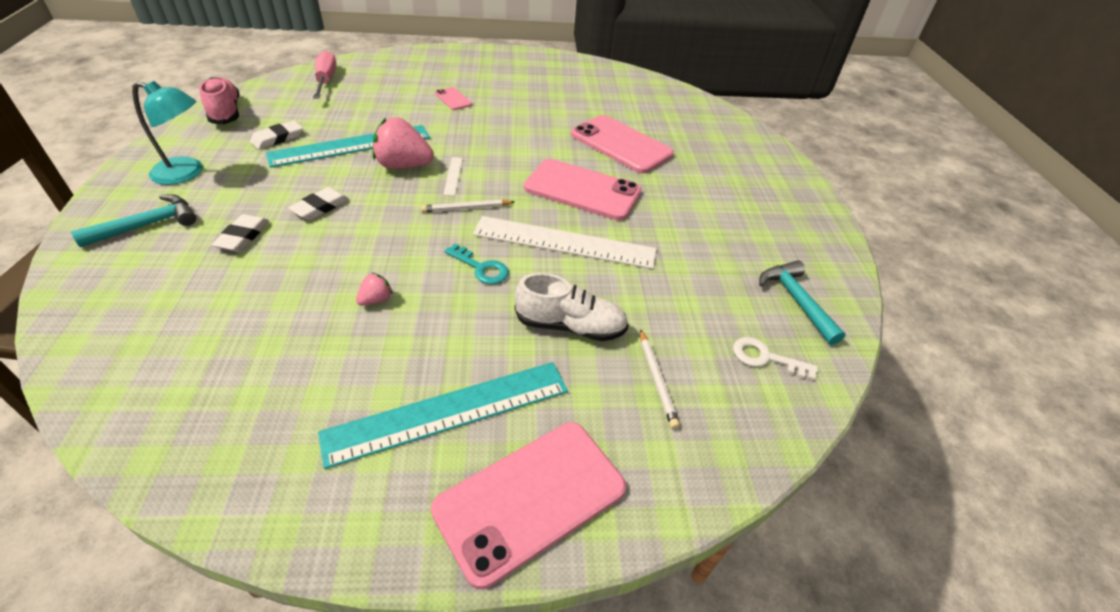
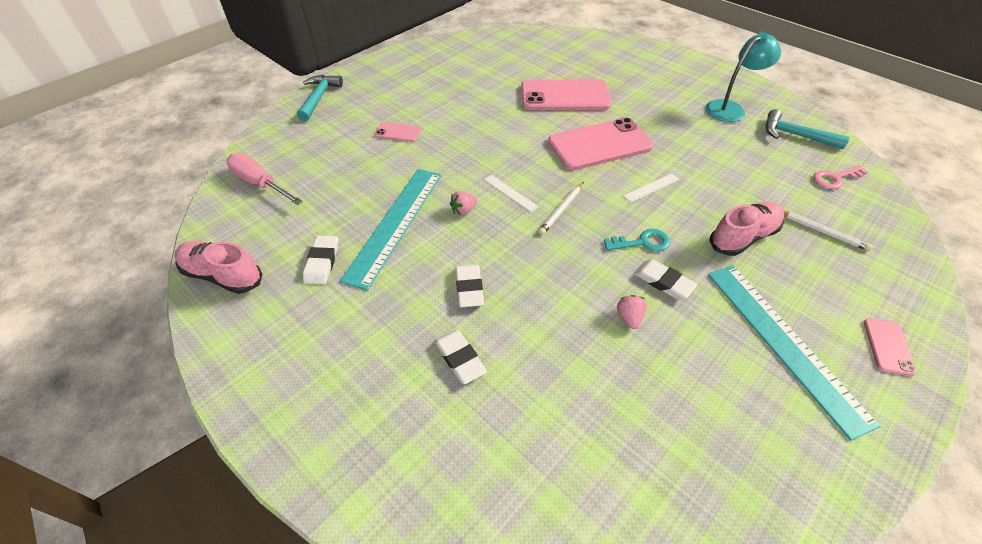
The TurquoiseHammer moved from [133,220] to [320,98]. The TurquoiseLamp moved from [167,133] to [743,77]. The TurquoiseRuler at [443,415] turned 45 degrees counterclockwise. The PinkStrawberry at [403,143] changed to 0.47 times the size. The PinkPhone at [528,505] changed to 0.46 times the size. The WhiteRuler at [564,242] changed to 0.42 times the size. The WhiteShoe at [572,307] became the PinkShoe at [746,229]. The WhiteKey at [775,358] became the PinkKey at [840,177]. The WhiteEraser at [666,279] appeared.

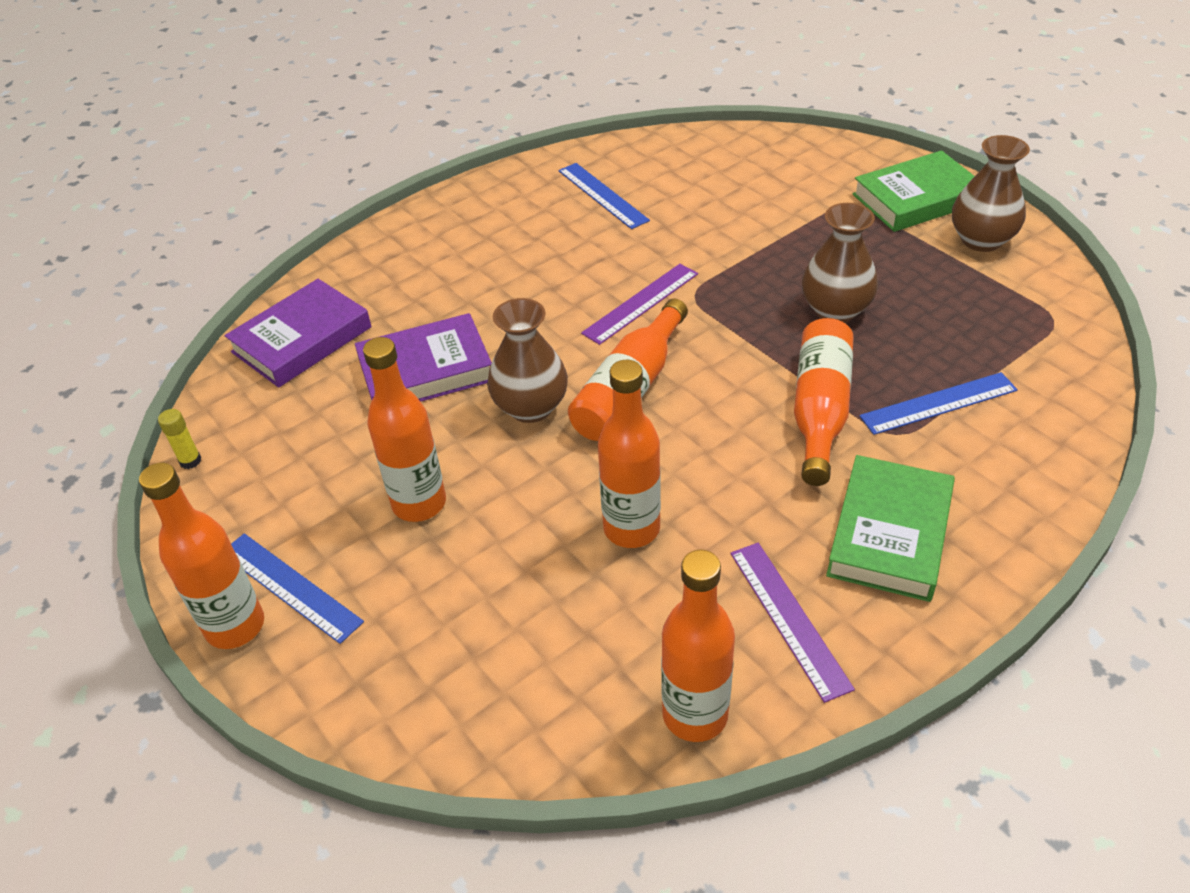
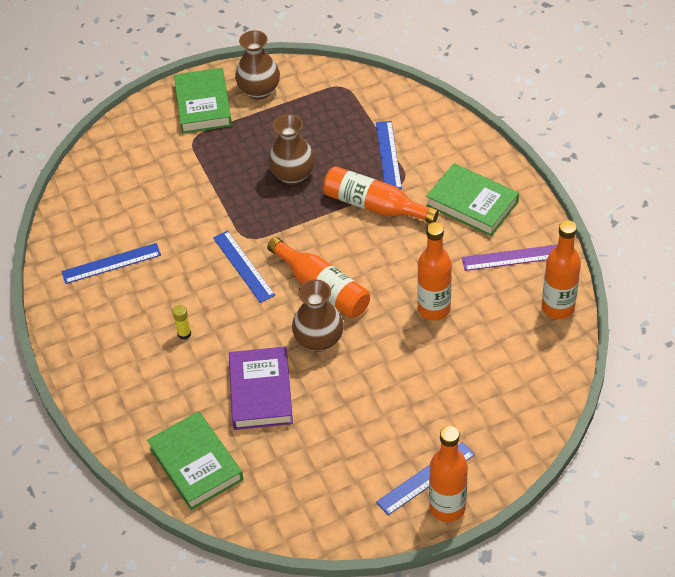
The YellowGlueStick moved from [179,439] to [181,322]. The PurpleBook at [298,333] became the GreenBook at [195,460]. The OrangeBottle at [404,429] disappeared. The PurpleRuler at [639,304] became the BlueRuler at [244,267].

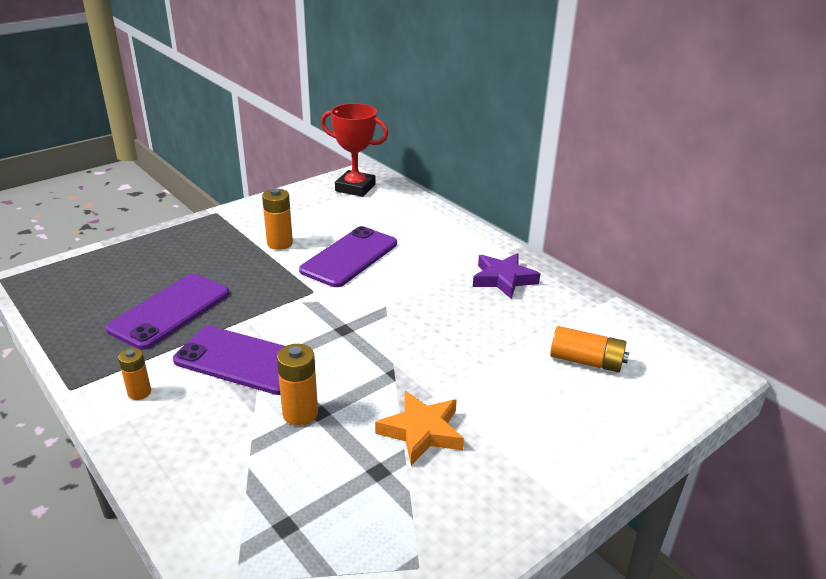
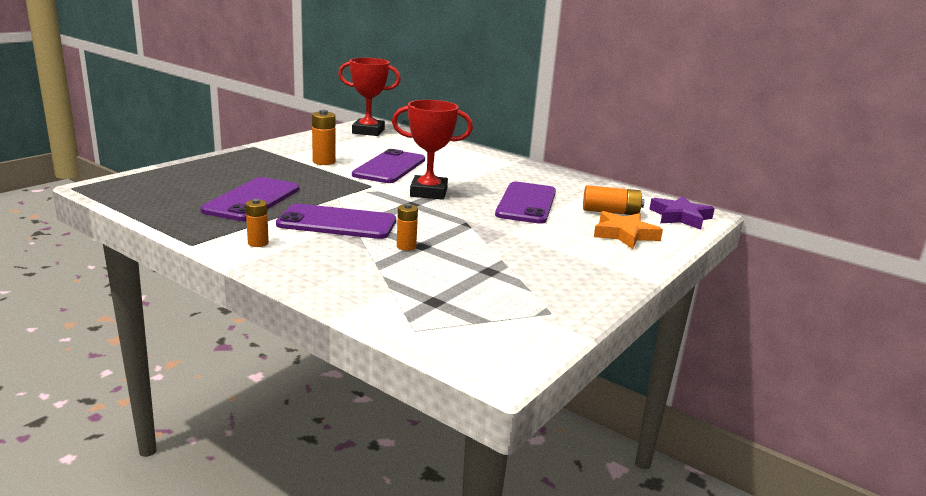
The OrangeBattery at [297,385] changed to 0.66 times the size. The OrangeStar moved from [419,428] to [628,230]. The PurpleStar moved from [506,276] to [682,213]. The RedTrophy at [432,150] appeared. The PurplePhone at [525,203] appeared.

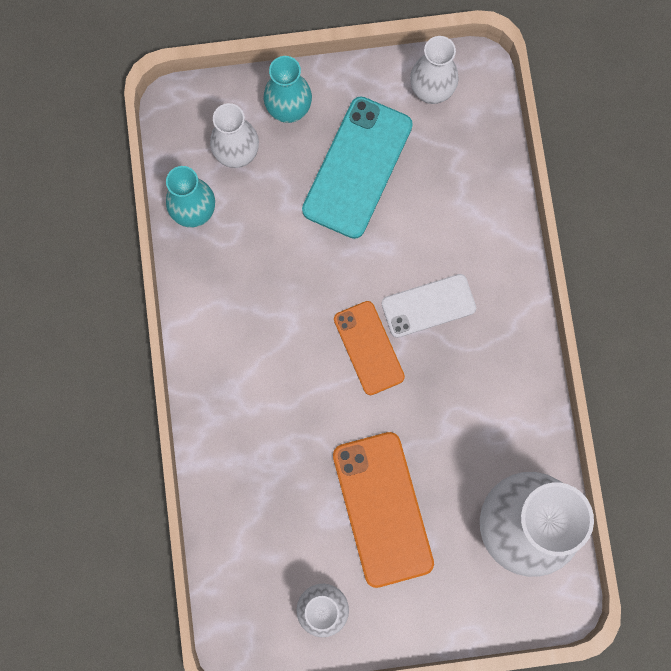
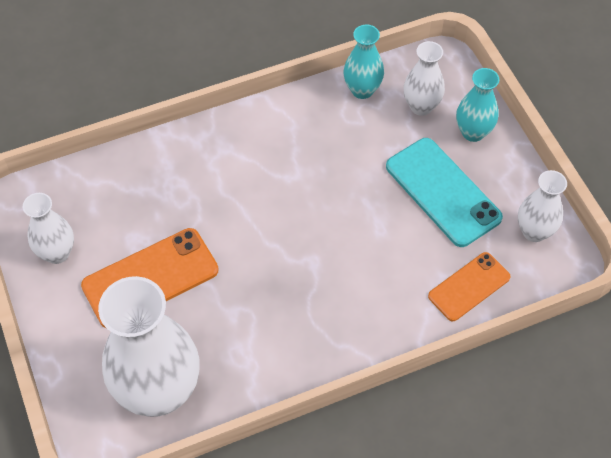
The TurquoisePhone at [357,167] turned 45 degrees clockwise. The OrangePhone moved from [369,348] to [469,286]. The WhitePhone at [429,306] disappeared.

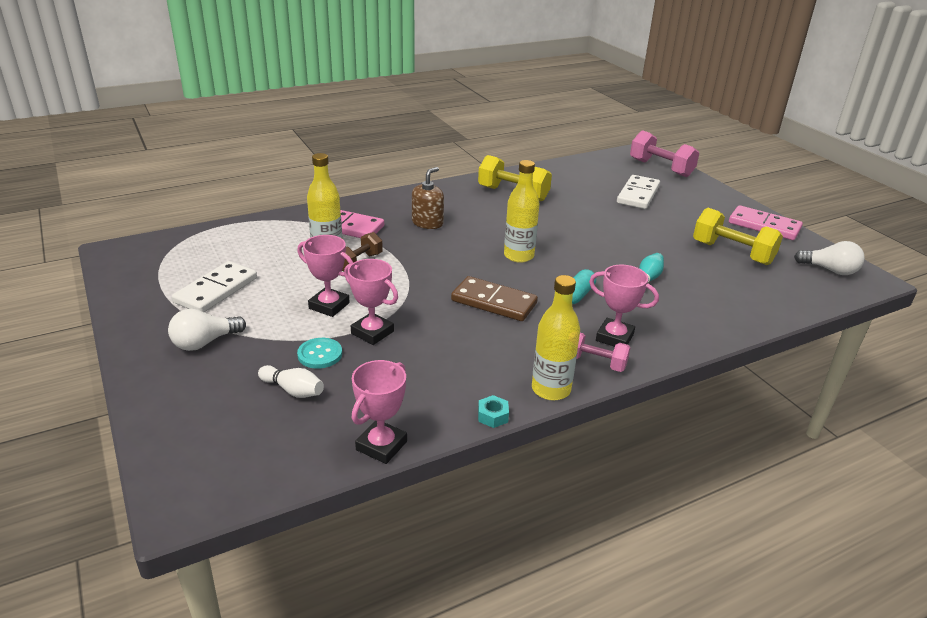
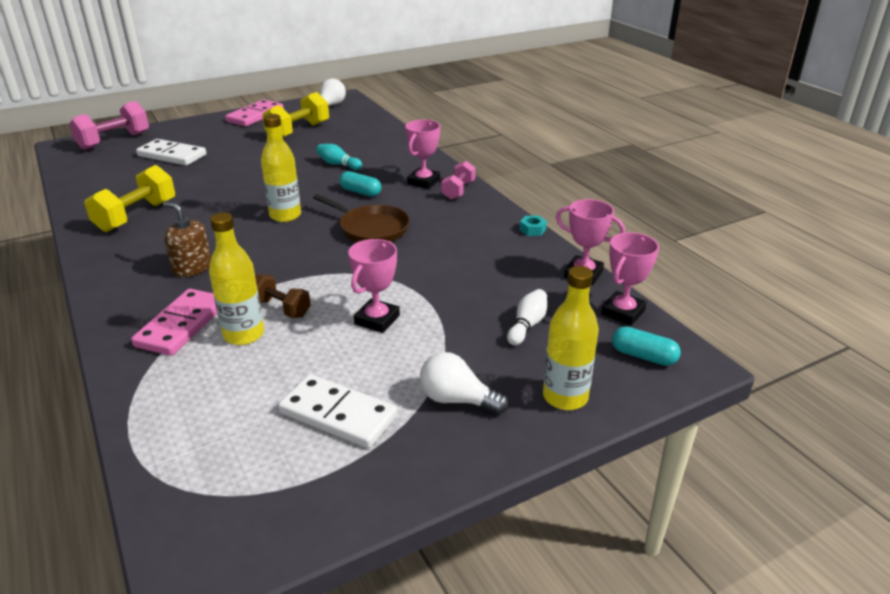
The WhiteLightBulb at [207,330] turned 150 degrees clockwise. The TurquoiseButton at [319,353] disappeared. The PinkTrophy moved from [371,302] to [630,279]. The BrownDomino at [494,298] was replaced by the BrownPan at [361,218]. The YellowBottle moved from [556,337] to [571,338]. The TurquoiseCapsule at [646,346] appeared.

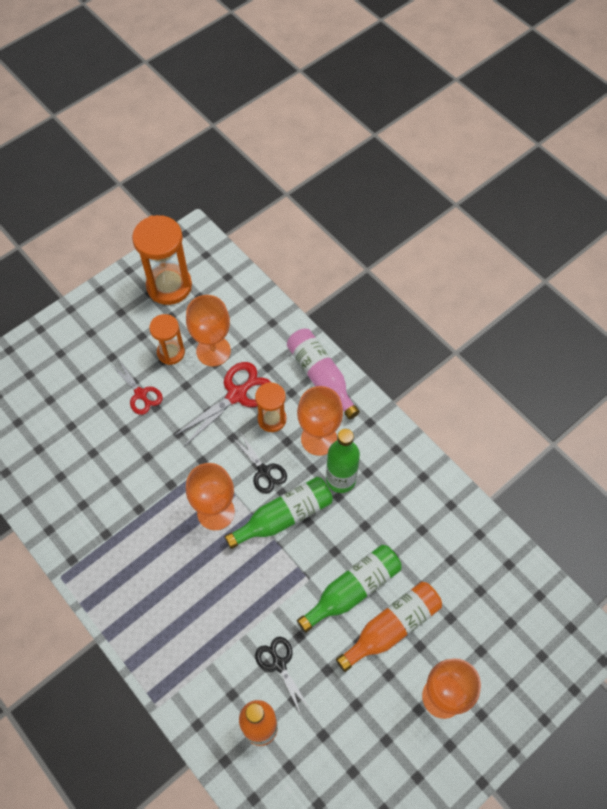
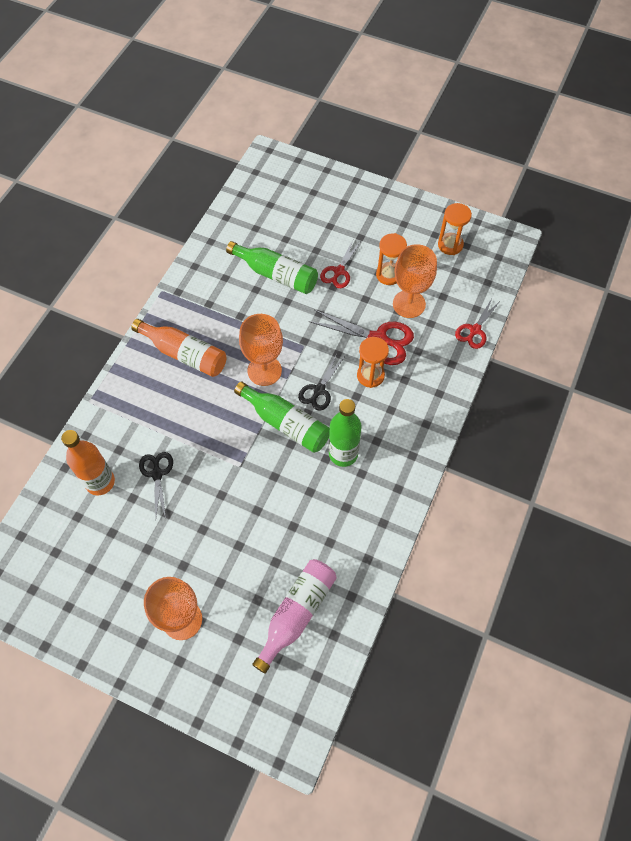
The OrangeHourglass at [162,260] changed to 0.59 times the size. The BlackScissors at [283,676] turned 45 degrees counterclockwise. The PinkBottle moved from [323,374] to [294,616]. The OrangeGoblet at [320,421] disappeared. The GreenBottle moved from [349,589] to [272,267]. The OrangeBottle moved from [389,627] to [179,348]. The RedScissors at [478,324] appeared.

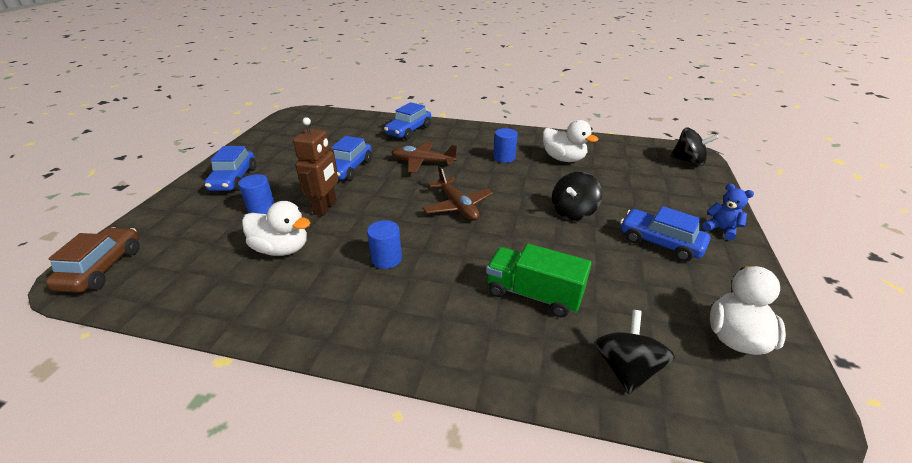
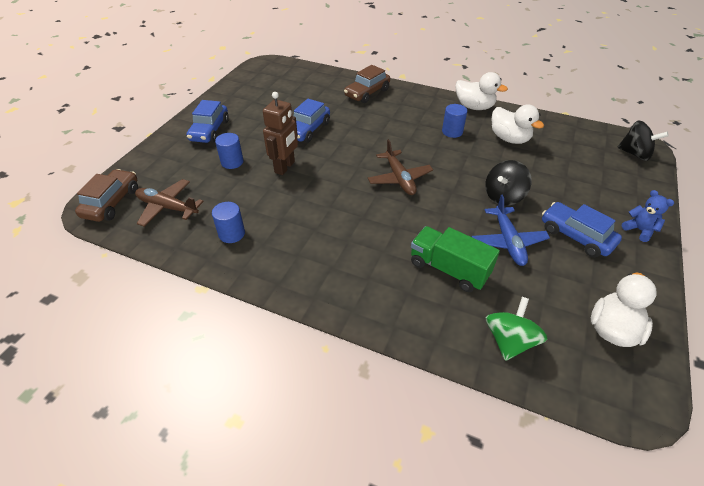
The WhiteDuck moved from [276,228] to [481,91]. The BlueCylinder moved from [384,244] to [228,222]. The BlueCar at [407,121] became the BrownCar at [367,84]. The BrownPlane moved from [424,157] to [169,203]. The BlackSpinningTop at [634,352] became the GreenSpinningTop at [516,329]. The BluePlane at [511,230] appeared.

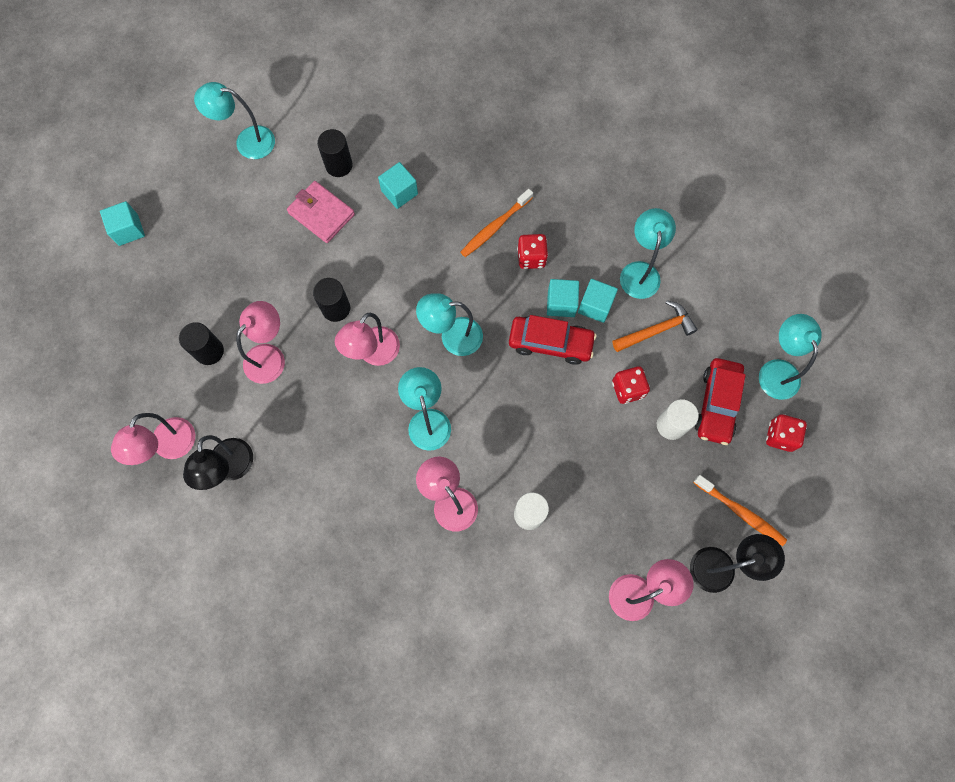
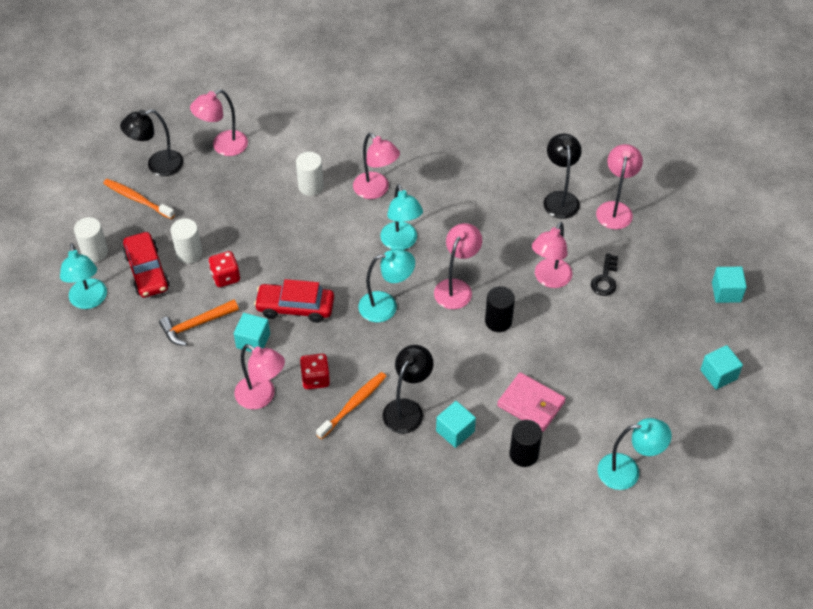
The BlackCylinder at [201,343] was replaced by the BlackKey at [604,275]. The TurquoiseCube moved from [563,298] to [729,285]. The TurquoiseLamp at [648,253] disappeared. The RedCar at [720,401] turned 150 degrees clockwise. The RedDice at [786,433] was replaced by the WhiteCylinder at [91,239]. The PinkLamp at [260,376] appeared. The BlackLamp at [408,389] appeared.

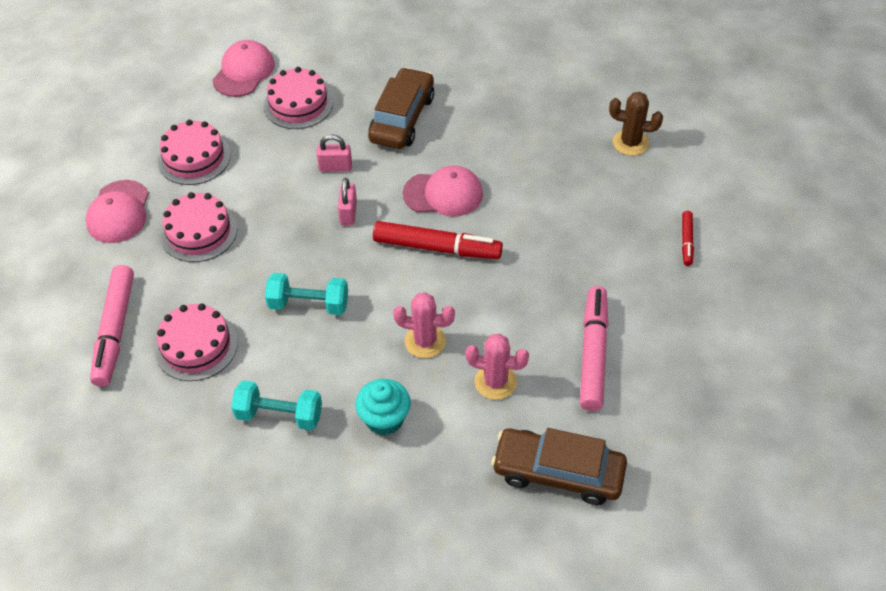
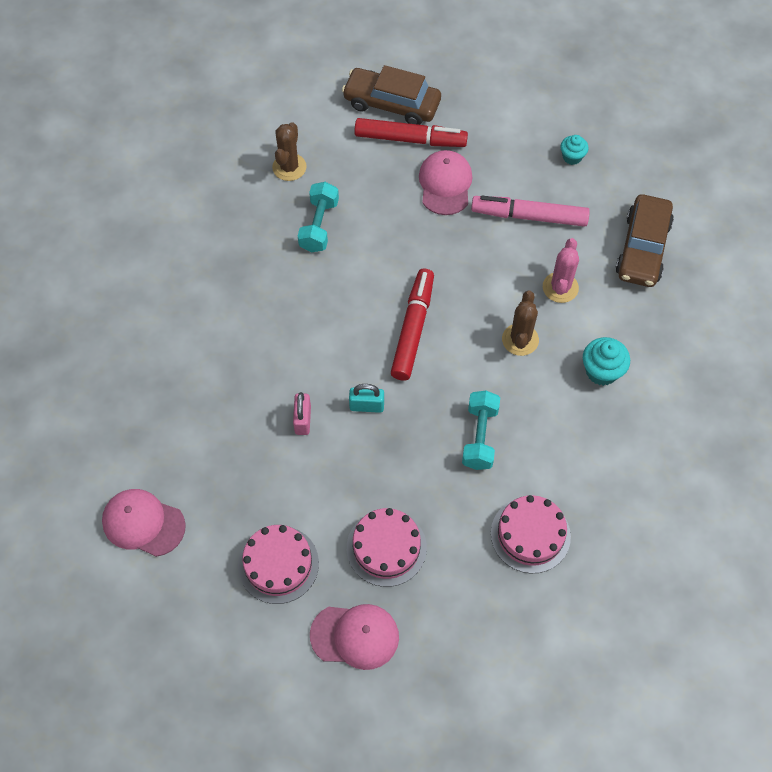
The PinkMarker at [112,326] disappeared. The TurquoiseDumbbell moved from [276,405] to [318,217]. The PinkCake at [298,98] disappeared. The PinkPadlock at [347,202] became the TurquoisePadlock at [366,398]. The BrownCar moved from [401,108] to [391,95]. The PinkCactus at [424,325] became the BrownCactus at [520,323]. The PinkCap moved from [443,191] to [445,182]. The RedMarker at [688,238] changed to 1.99 times the size. The TurquoiseCupcake at [574,150] appeared.

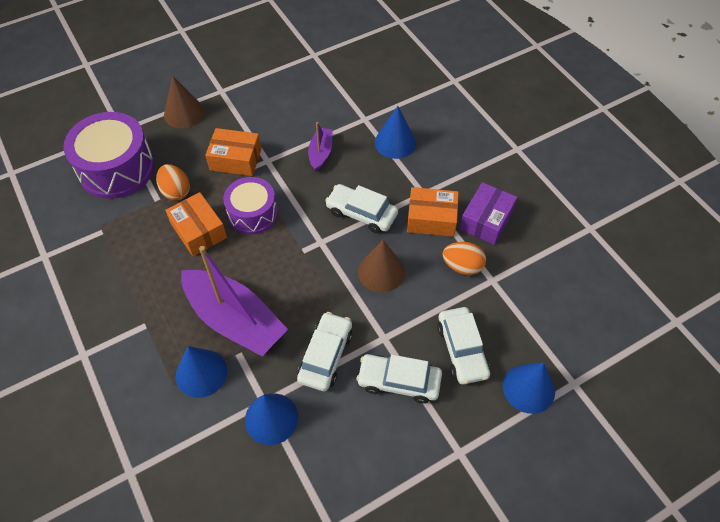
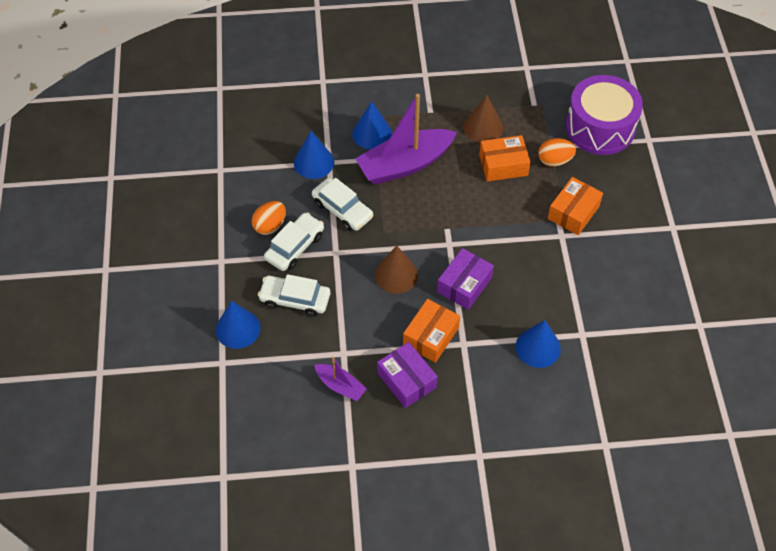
The BrownCone moved from [184,102] to [483,119]. The PurpleDrum at [250,205] disappeared. The PurpleBoat moved from [320,146] to [340,378]. The WhiteCar at [361,208] was replaced by the PurpleBox at [465,279]. The OrangeEgg moved from [464,258] to [269,218].

